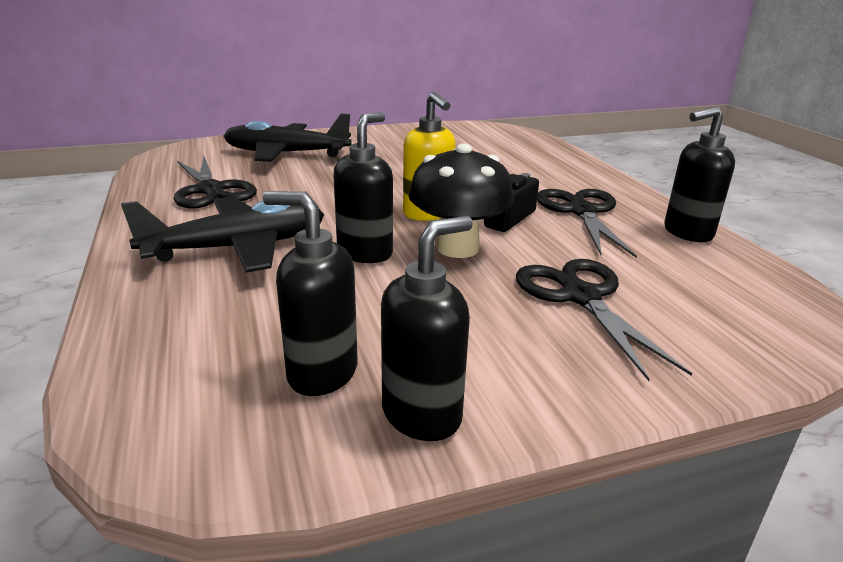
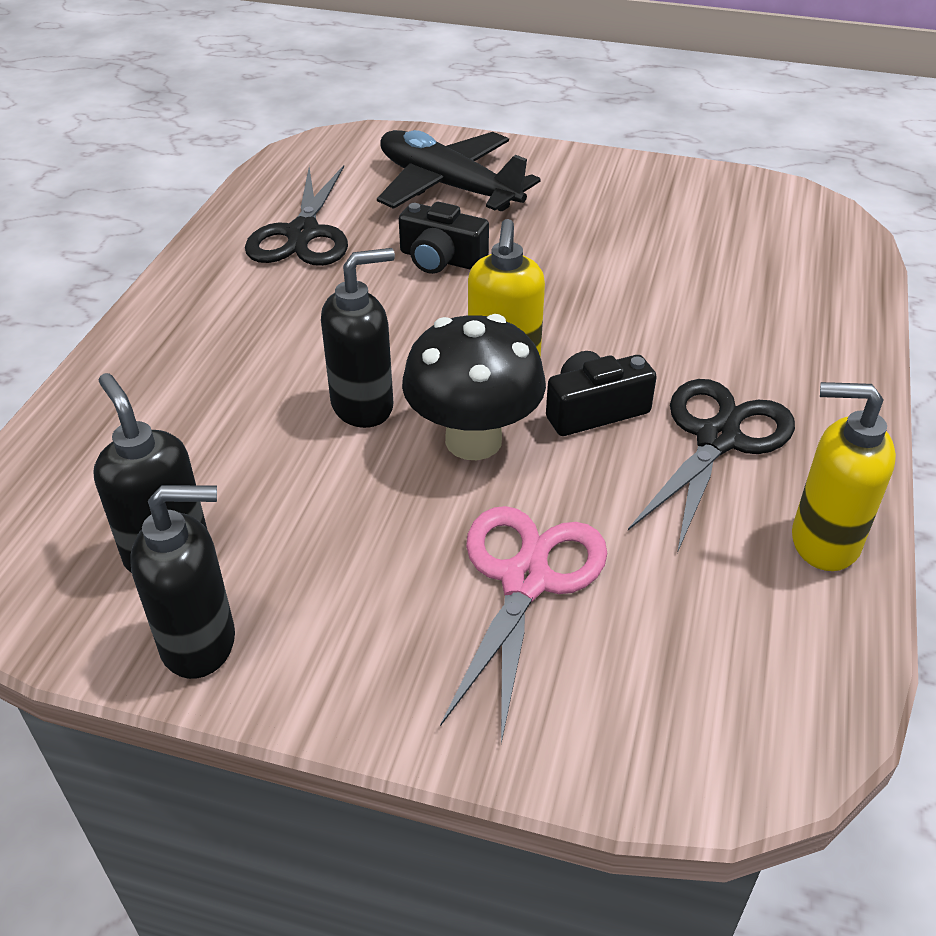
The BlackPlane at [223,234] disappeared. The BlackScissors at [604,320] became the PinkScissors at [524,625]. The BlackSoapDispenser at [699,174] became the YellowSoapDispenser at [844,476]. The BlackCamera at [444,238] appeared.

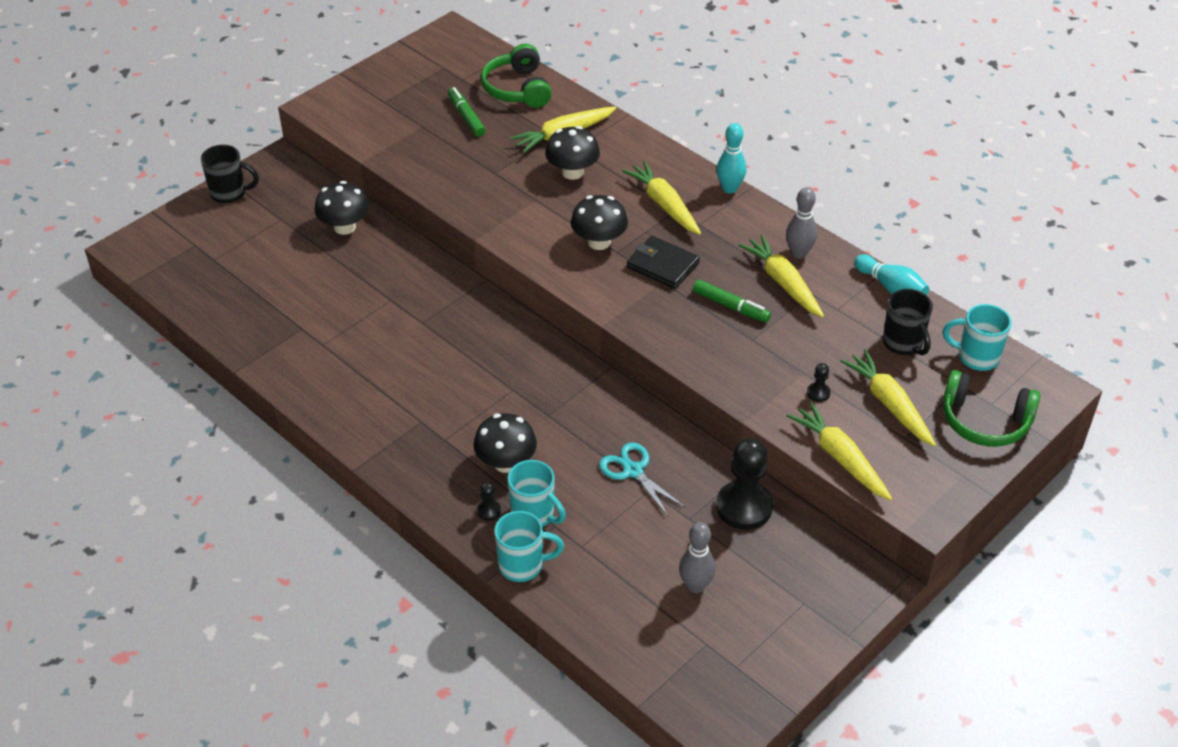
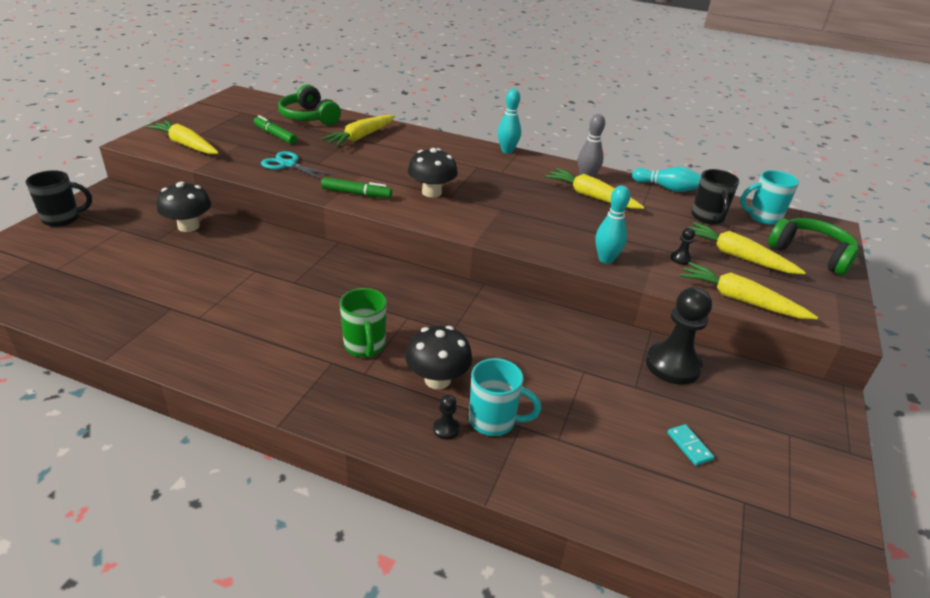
The TurquoiseMug at [529,546] disappeared. The BlackMushroom at [572,153] disappeared. The TurquoiseScissors moved from [642,479] to [297,165]. The YellowCarrot moved from [661,198] to [182,137]. The BlackWallet at [663,262] disappeared. The GreyBowlingPin at [697,557] was replaced by the TurquoiseDomino at [690,445]. The GreenMarker moved from [732,301] to [356,187]. The BlackMug at [908,322] turned 45 degrees clockwise. The GreenHeadphones at [991,408] turned 135 degrees counterclockwise. The GreenMug at [363,323] appeared. The TurquoiseBowlingPin at [612,224] appeared.

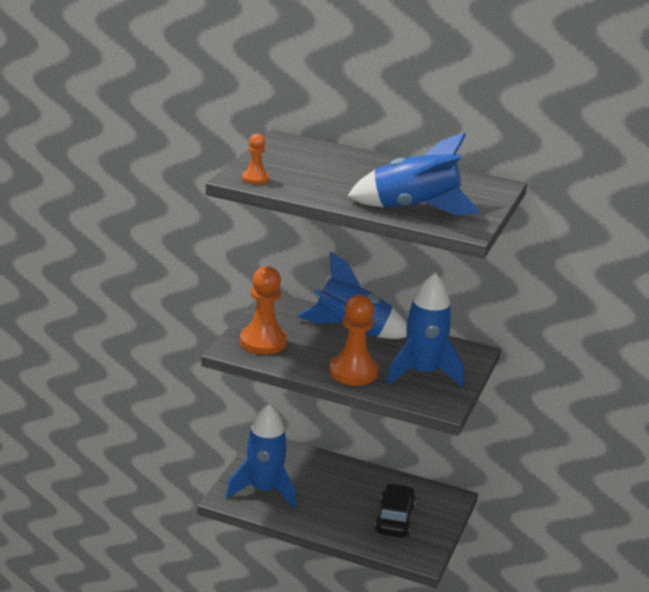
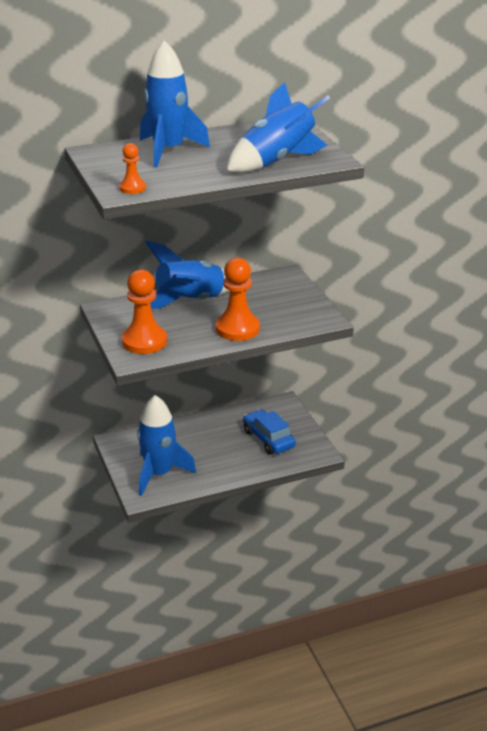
The BlackCar at [395,510] became the BlueCar at [269,432]. The BlueRocket moved from [425,329] to [175,103].

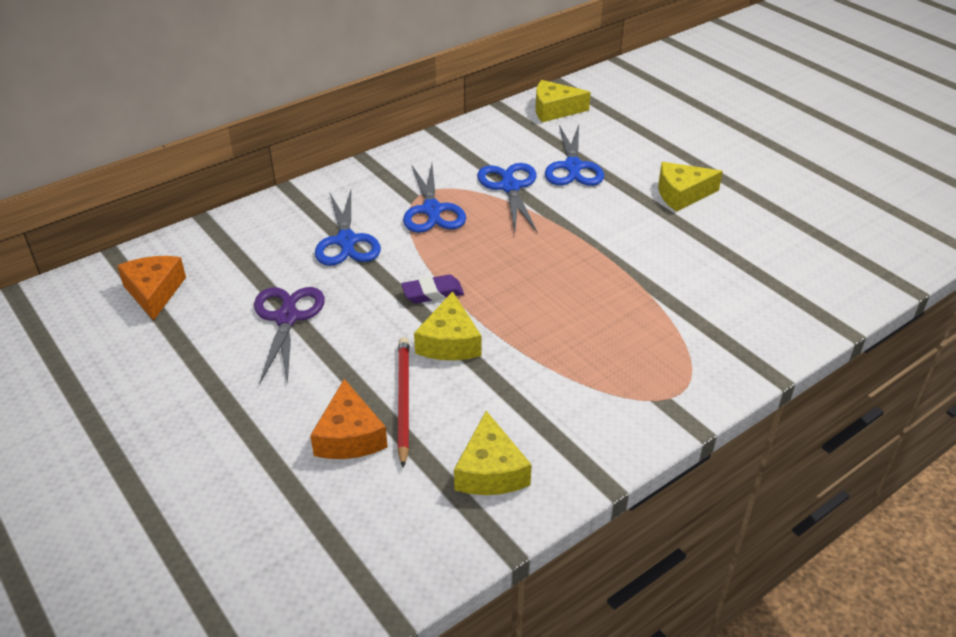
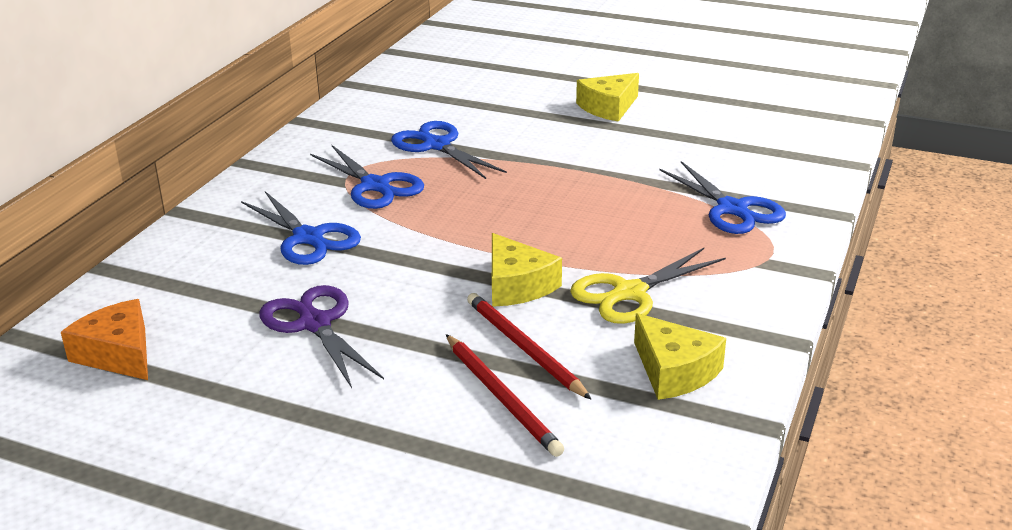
The OrangeCheese at [349,419] was replaced by the RedPencil at [505,395]. The PurpleEraser at [432,289] disappeared. The YellowCheese at [563,101] disappeared. The BlueScissors moved from [574,155] to [722,197]. The YellowScissors at [648,286] appeared.

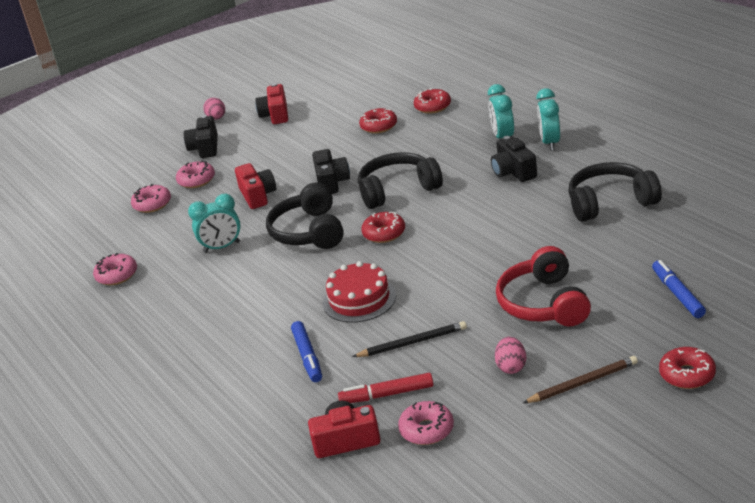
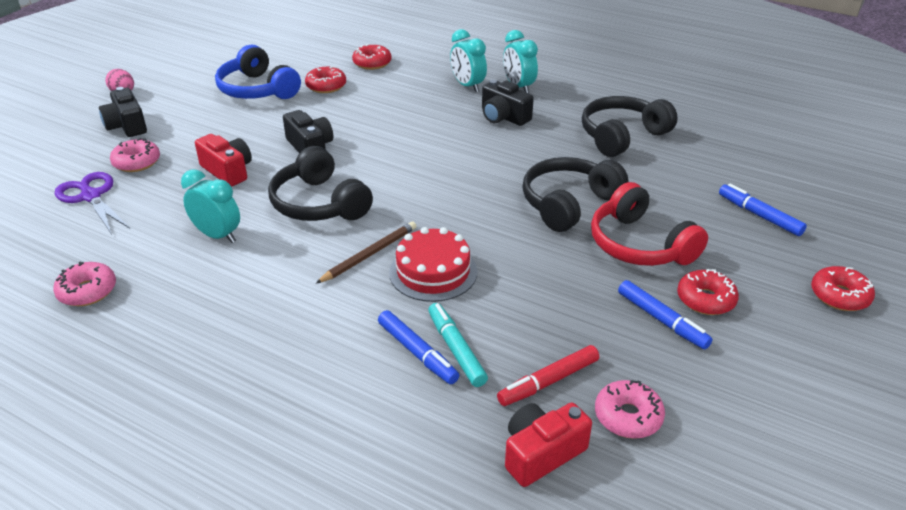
The PinkDonut at [151,198] was replaced by the PurpleScissors at [92,203]. The TurquoiseClock at [214,223] turned 105 degrees counterclockwise. The RedCamera at [271,103] disappeared. The BlackPencil at [409,339] disappeared. The BlackHeadphones moved from [400,180] to [575,194]. The RedDonut moved from [383,227] to [708,292]. The PinkEgg at [510,355] was replaced by the BlueMarker at [665,314]. The BrownPencil moved from [580,379] to [366,252]. The BlueHeadphones at [258,72] appeared. The TurquoiseMarker at [458,345] appeared.

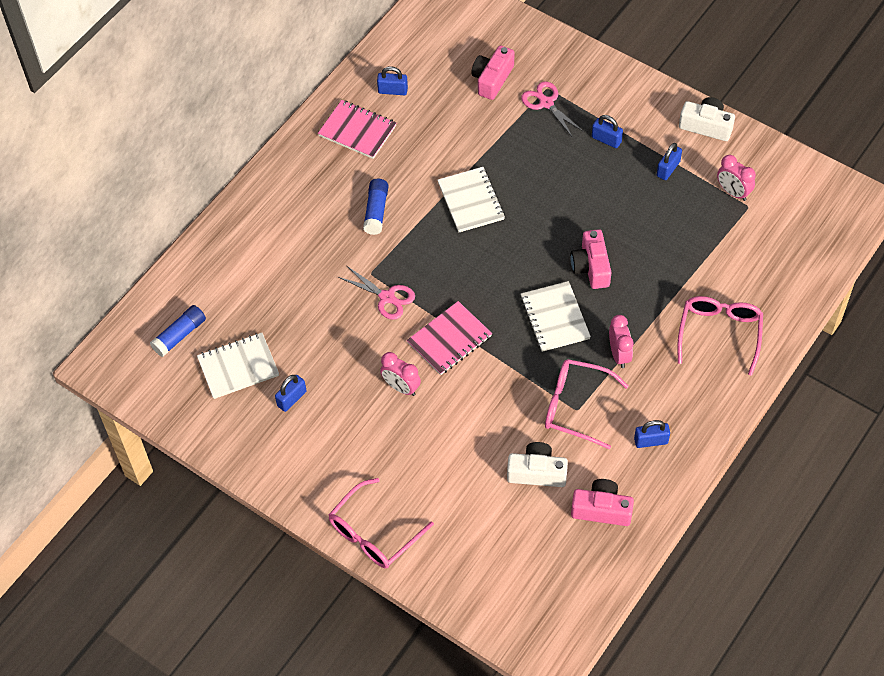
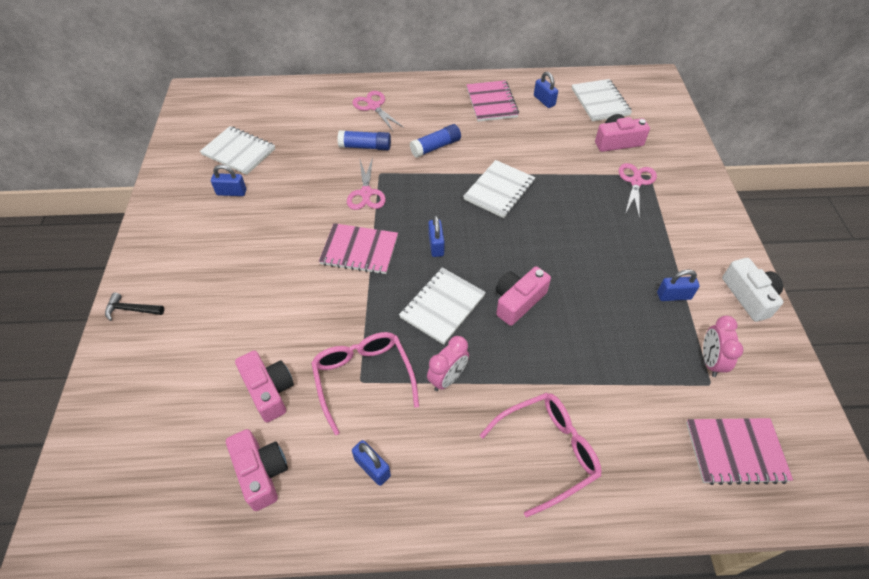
The BlueGlueStick moved from [178,331] to [364,140]. The PinkGlasses at [381,523] was replaced by the BlackHammer at [134,306]. The PinkClock at [400,374] disappeared. The WhiteCamera at [537,464] became the PinkCamera at [264,386]. The BluePadlock moved from [607,131] to [436,236]. The PinkScissors at [378,111] appeared. The WhiteNotebook at [602,100] appeared. The PinkNotebook at [739,451] appeared.

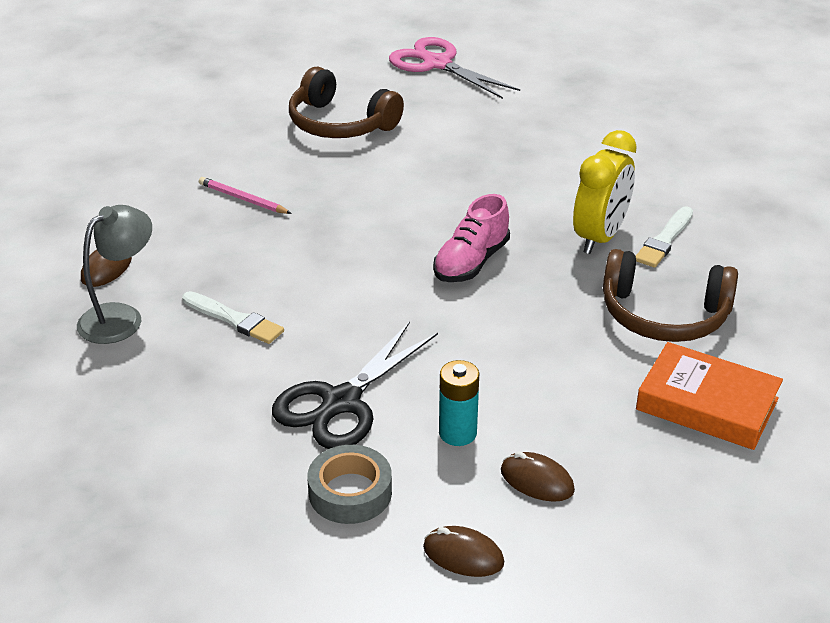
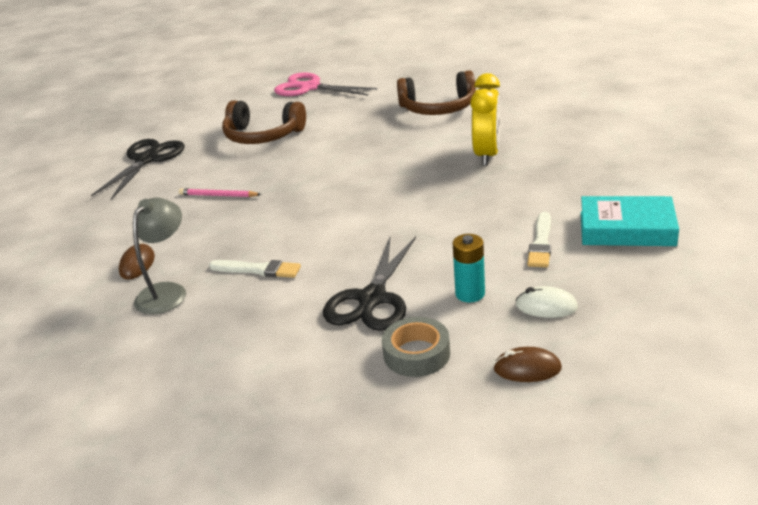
The PinkShoe at [471,238] disappeared. The BrownMouse at [538,476] became the WhiteMouse at [546,302]. The BrownHeadphones moved from [670,295] to [436,92]. The WhiteBrush moved from [664,237] to [539,240]. The OrangeBook at [709,396] became the TurquoiseBook at [630,221]. The BlackScissors at [138,169] appeared.

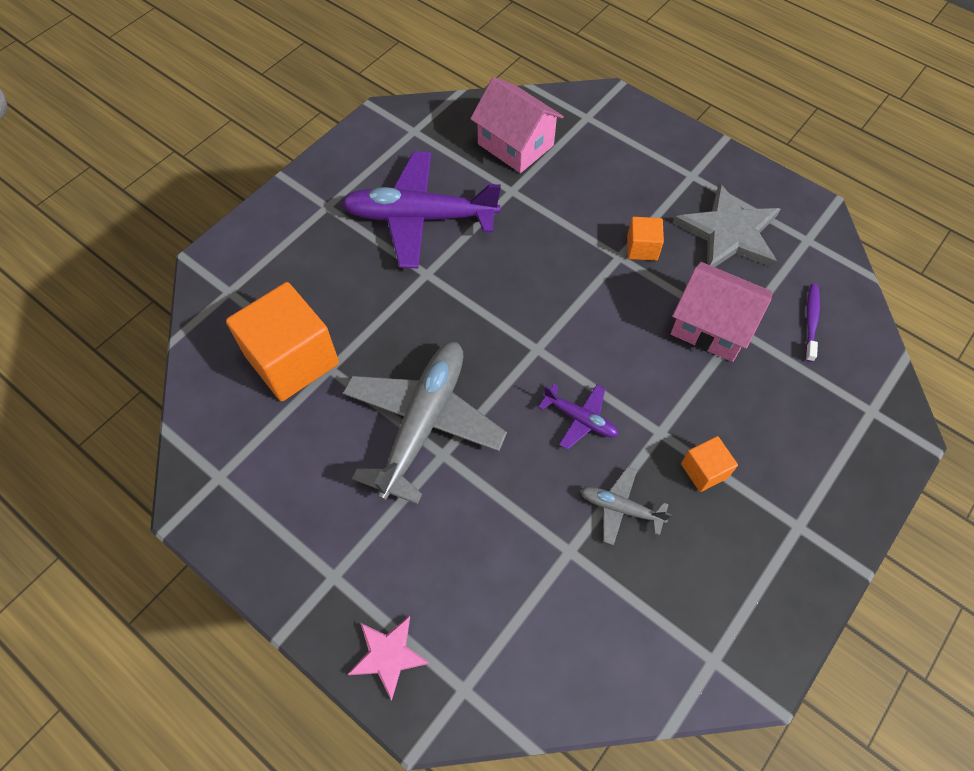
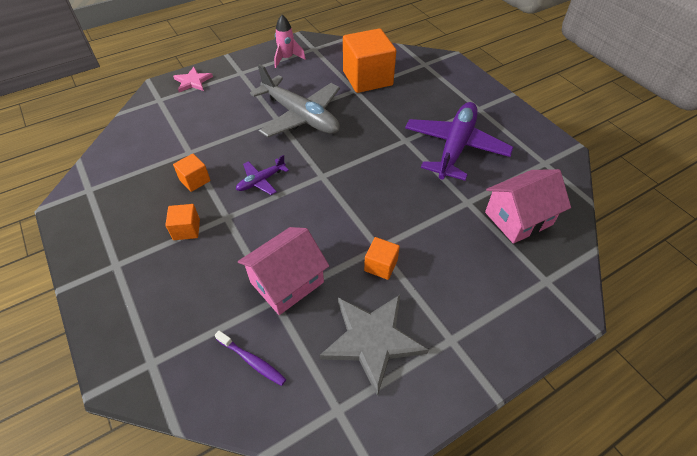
The GreyPlane at [626,506] was replaced by the OrangeCube at [191,173]. The PinkRocket at [290,41] appeared.

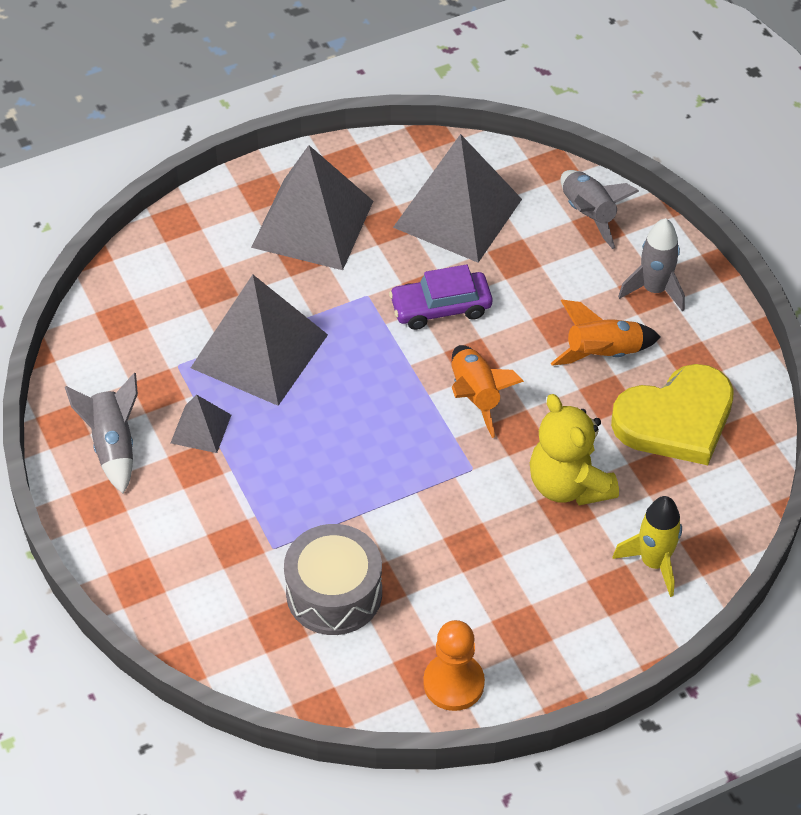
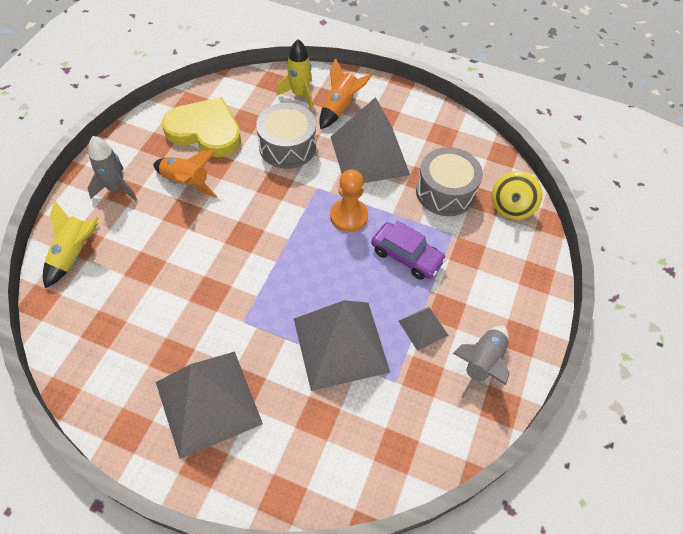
The PurpleCar moved from [441,297] to [408,250]. The GreyPyramid moved from [457,198] to [370,140]. The OrangePawn moved from [454,665] to [349,200]. The OrangeRocket moved from [488,391] to [345,93]. The YellowTeddyBear at [574,449] was replaced by the GreyDrum at [286,136]. The GreyRocket at [600,209] became the YellowRocket at [71,244]. The YellowSpinningTop at [517,195] appeared.

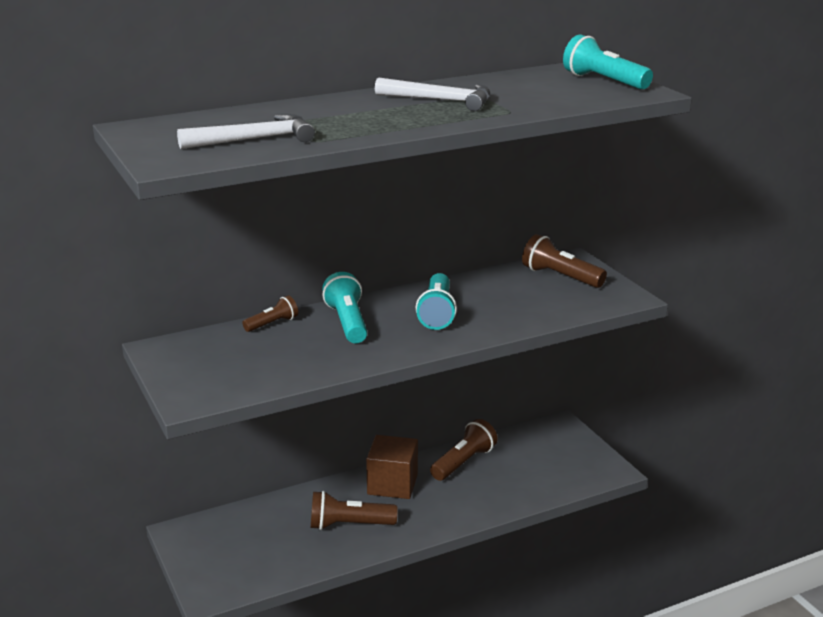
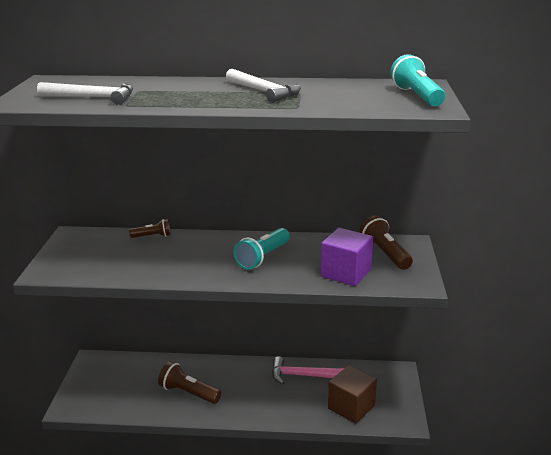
The TurquoiseFlashlight at [344,307] disappeared. The BrownCube moved from [392,467] to [352,394]. The BrownFlashlight at [464,450] was replaced by the PinkHammer at [308,370]. The PurpleCube at [346,257] appeared.

